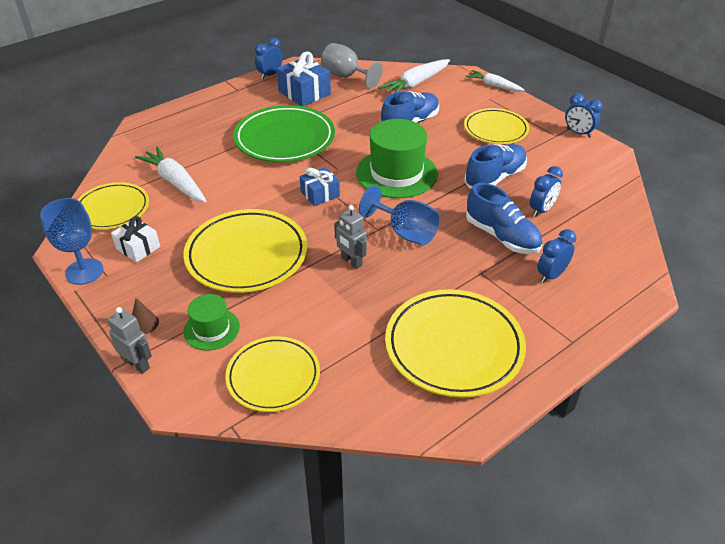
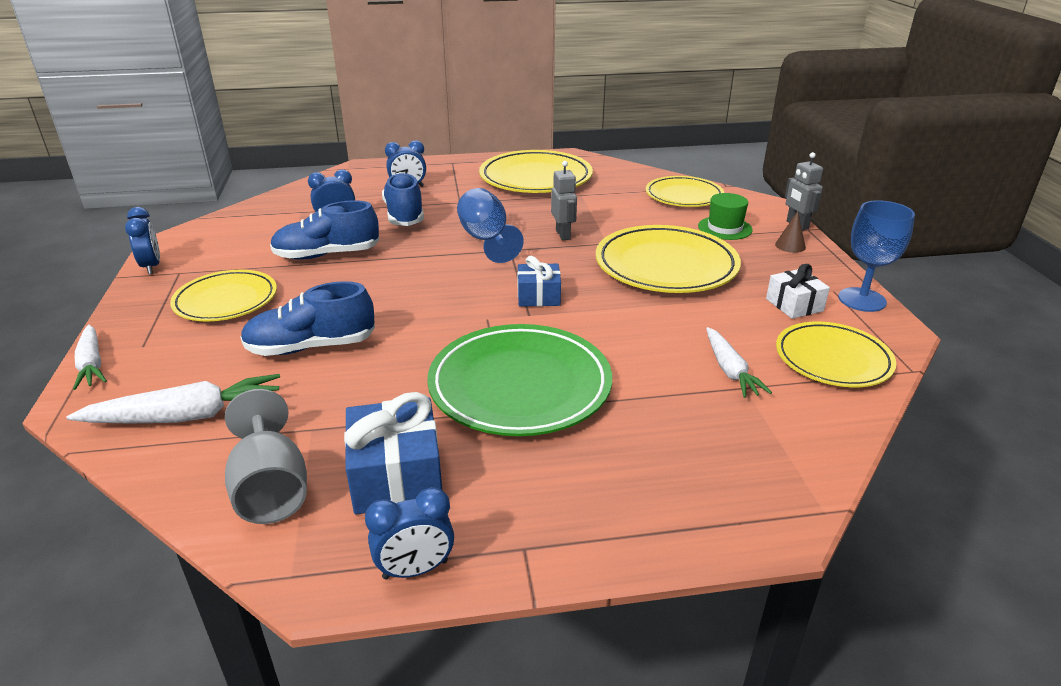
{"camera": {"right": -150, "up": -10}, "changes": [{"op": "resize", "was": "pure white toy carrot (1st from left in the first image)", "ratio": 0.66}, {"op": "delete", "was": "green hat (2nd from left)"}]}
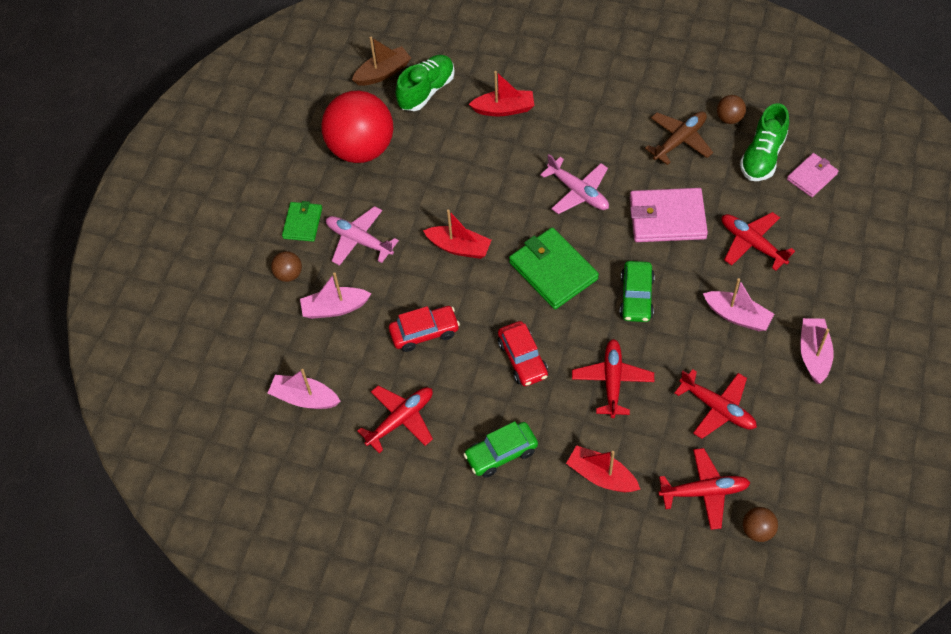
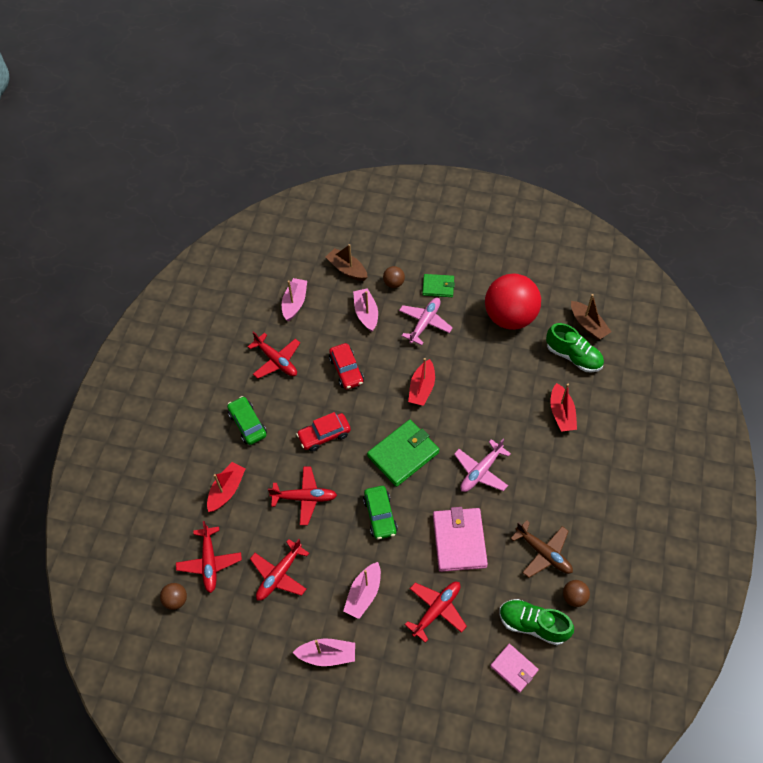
{"camera": {"right": 85, "up": 0}, "changes": [{"op": "rotate", "was": "green automobile (2nd from left)", "clockwise": -105}, {"op": "insert", "now": "brown sailboat (1st from left)"}]}
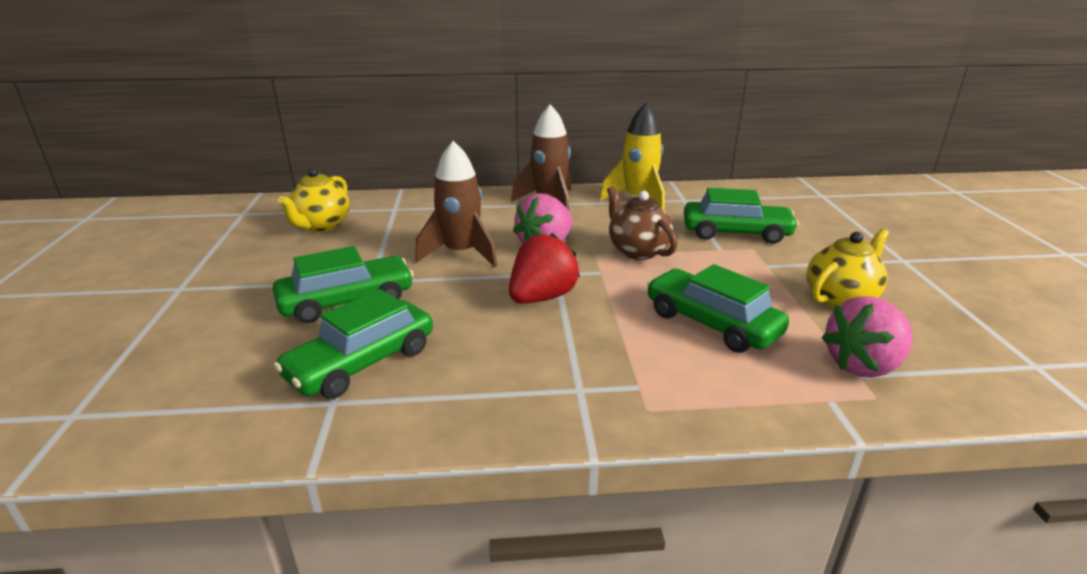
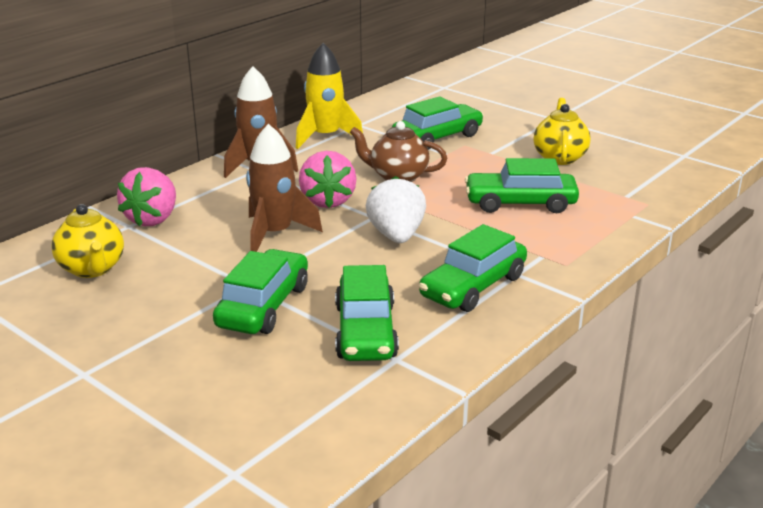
{"camera": {"right": -45, "up": 0}, "changes": [{"op": "recolor", "was": "scarlet strawberry", "now": "pure white strawberry"}, {"op": "move", "was": "rosy strawberry (2nd from left in the first image)", "now": "rosy strawberry (1st from left)"}, {"op": "insert", "now": "green automobile (4th from left)"}]}
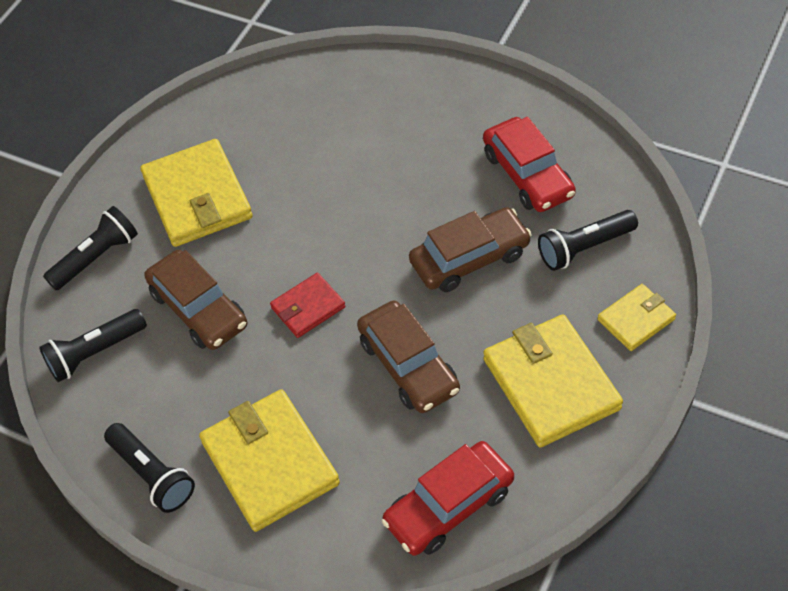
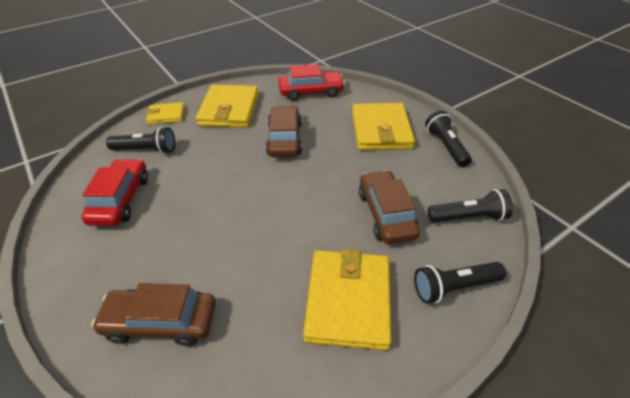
{"camera": {"right": -155, "up": -10}, "changes": [{"op": "delete", "was": "scarlet billfold"}, {"op": "move", "was": "brown automobile (3rd from left in the first image)", "now": "brown automobile (1st from left)"}]}
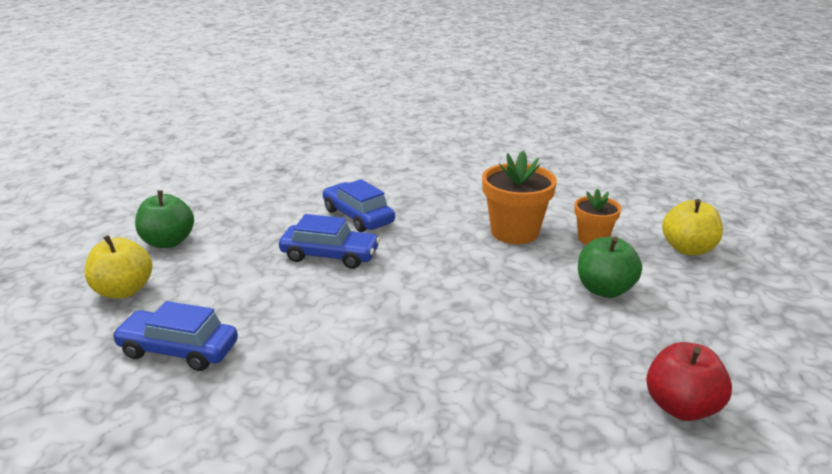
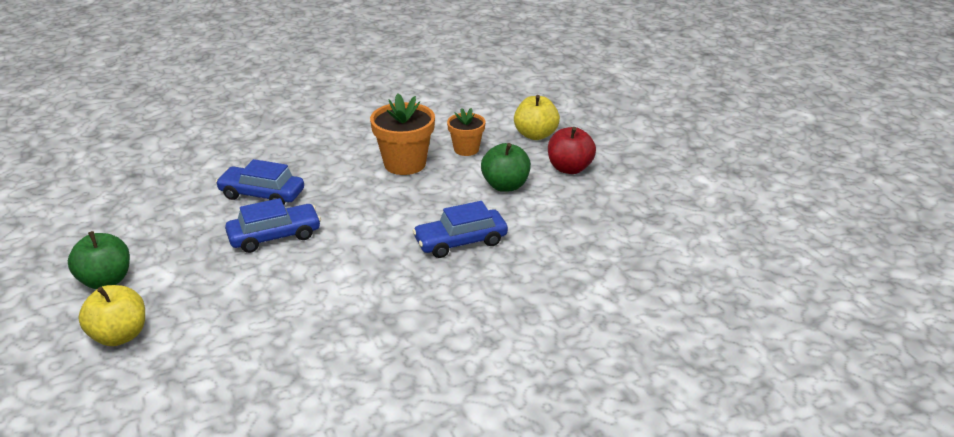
{"camera": {"right": -35, "up": 5}, "changes": [{"op": "move", "was": "cobalt automobile (1st from left in the first image)", "now": "cobalt automobile (3rd from left)"}, {"op": "move", "was": "scarlet apple"}]}
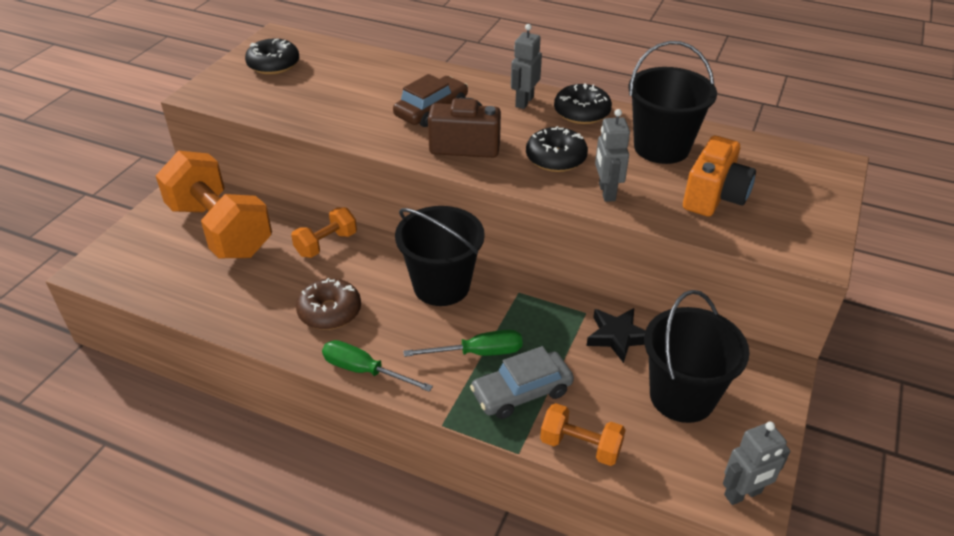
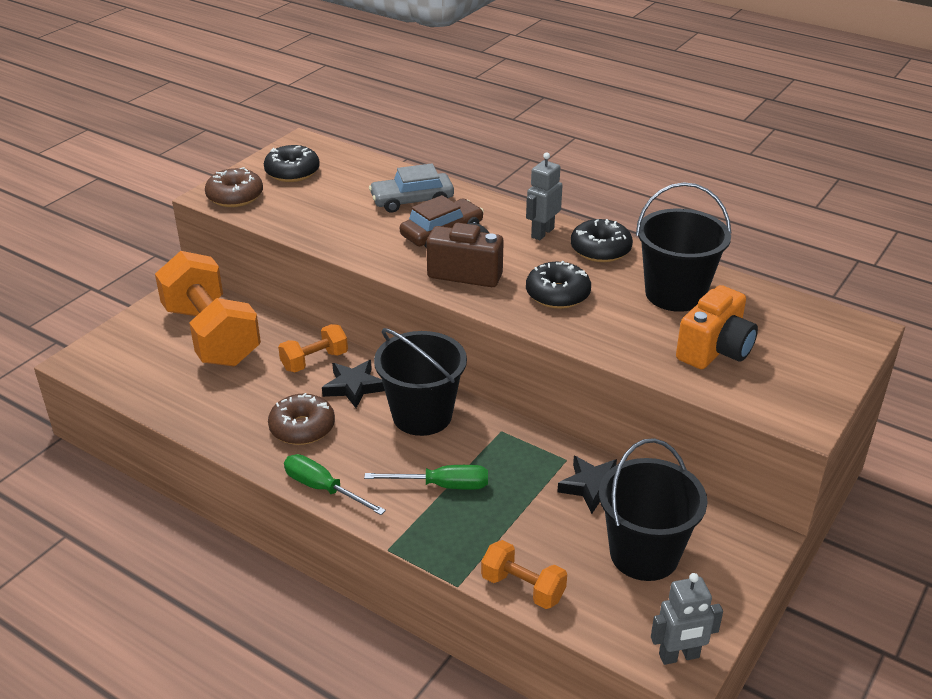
{"camera": {"right": 10, "up": -5}, "changes": [{"op": "move", "was": "grey automobile"}, {"op": "delete", "was": "grey robot (2nd from left)"}, {"op": "insert", "now": "brown donut (1st from left)"}, {"op": "insert", "now": "ebony star shape (1st from left)"}]}
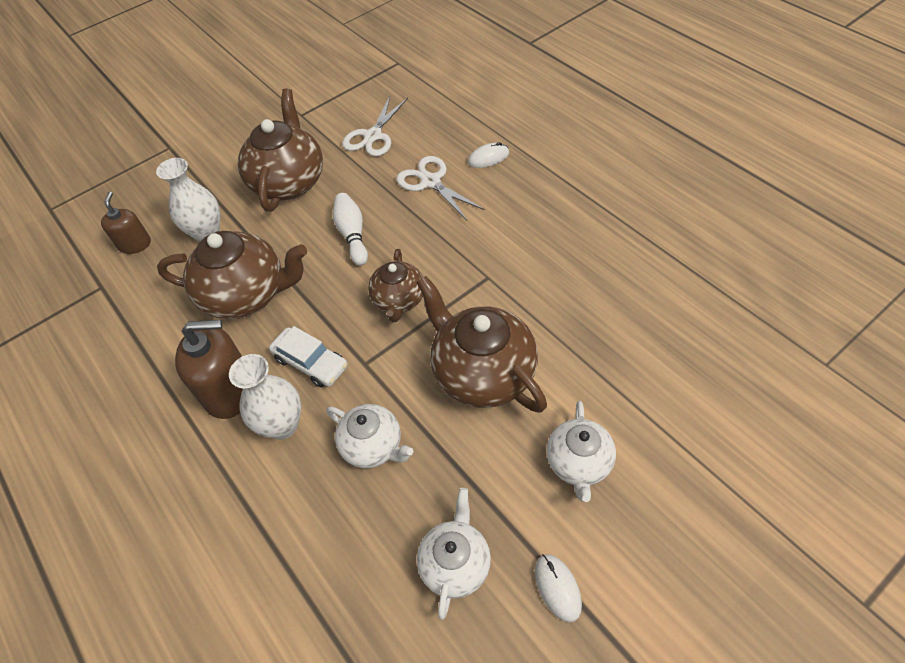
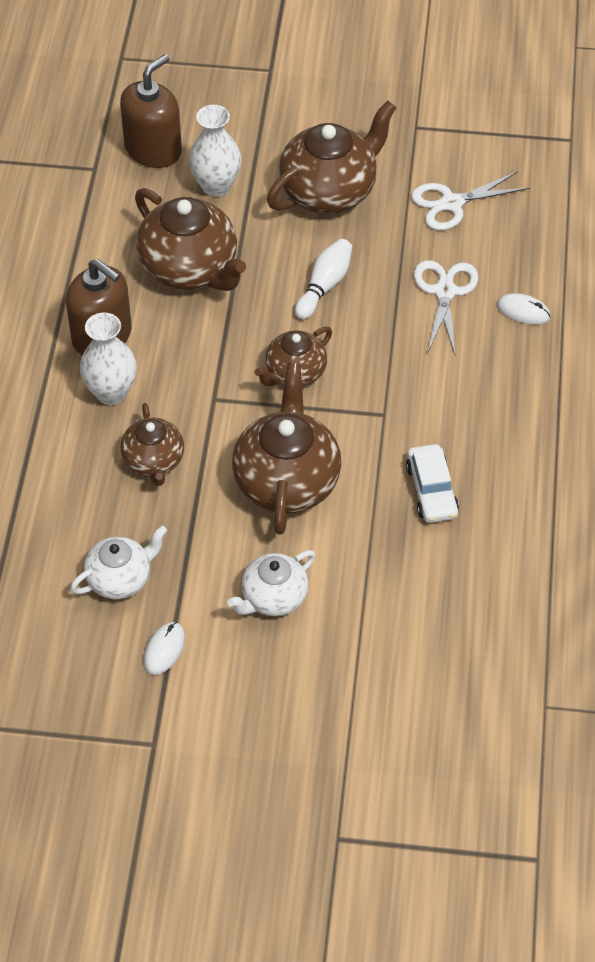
{"camera": {"right": 40, "up": 0}, "changes": [{"op": "resize", "was": "brown soap pump (1st from left in the first image)", "ratio": 1.66}, {"op": "move", "was": "pure white automobile"}, {"op": "recolor", "was": "pure white china teapot (1st from left)", "now": "brown china teapot (1st from left)"}]}
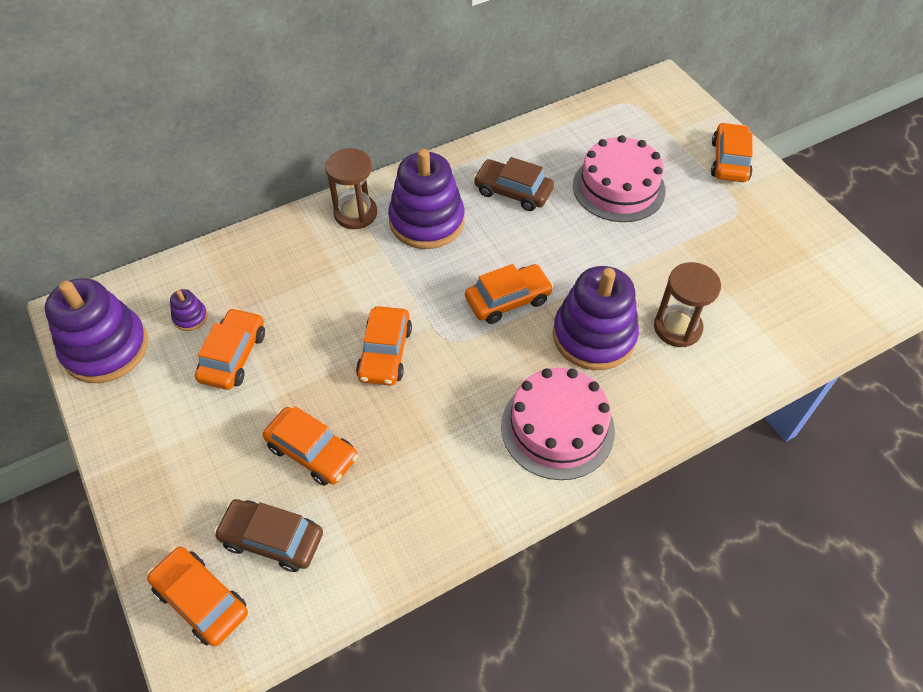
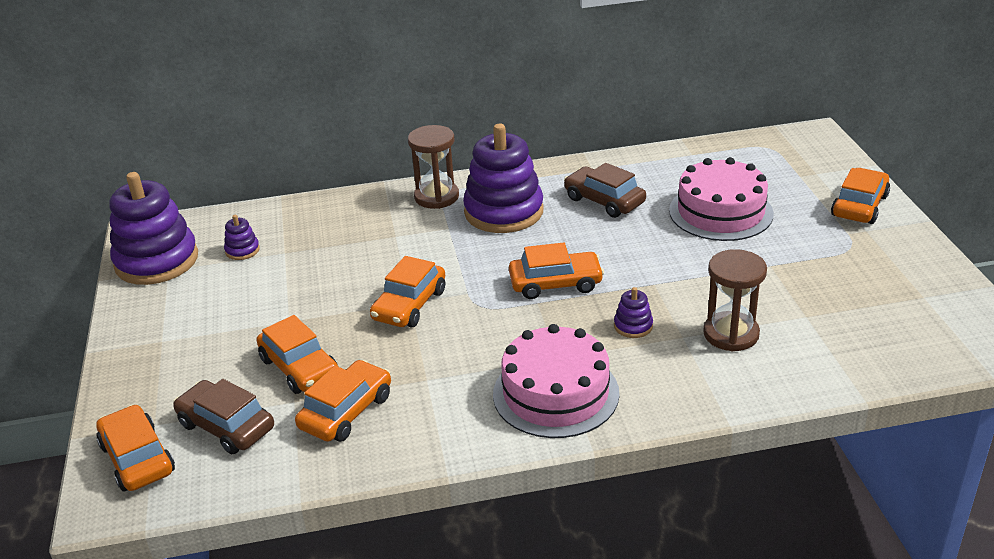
{"camera": {"right": 20, "up": -20}, "changes": [{"op": "move", "was": "orange-coloured automobile (2nd from left in the first image)", "now": "orange-coloured automobile (3rd from left)"}, {"op": "resize", "was": "royal purple stacking toy (4th from left)", "ratio": 0.42}]}
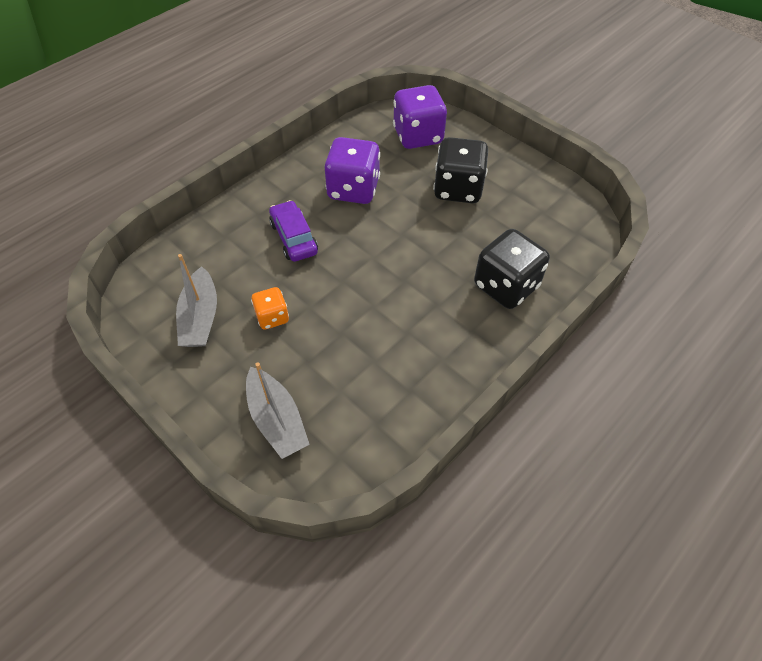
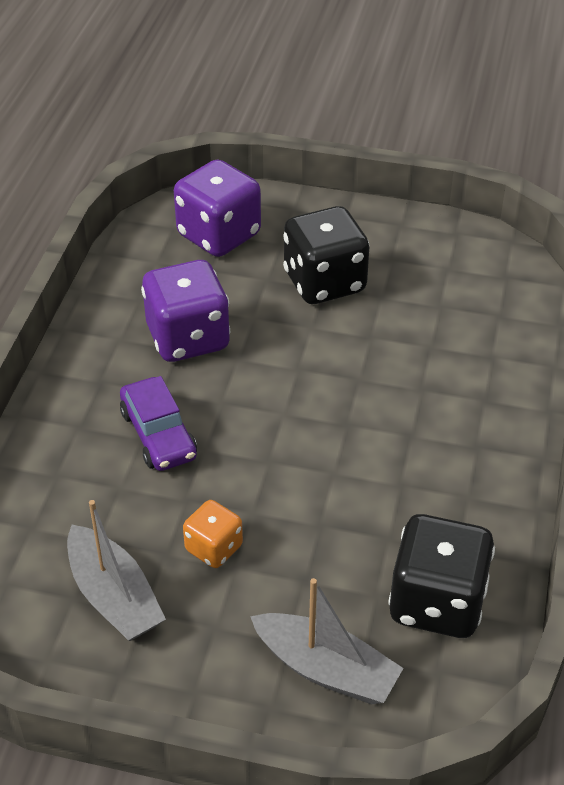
{"camera": {"right": -30, "up": -10}, "changes": [{"op": "rotate", "was": "royal purple automobile", "clockwise": -150}, {"op": "move", "was": "ebony game die (2nd from left)"}]}
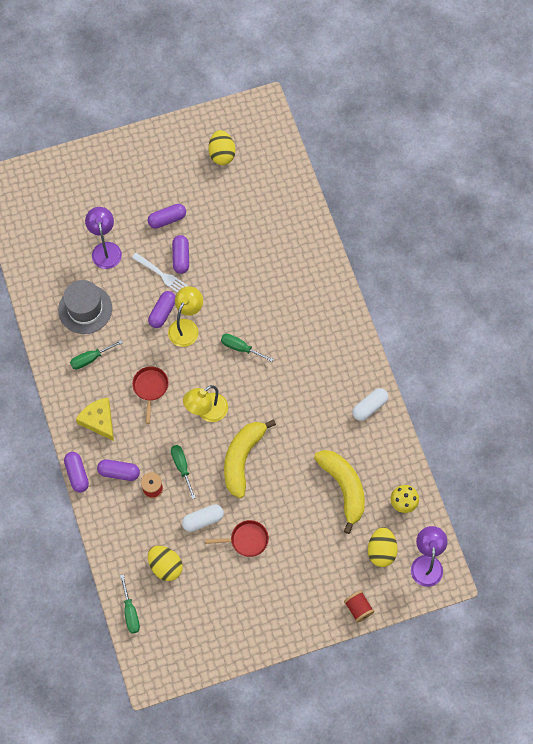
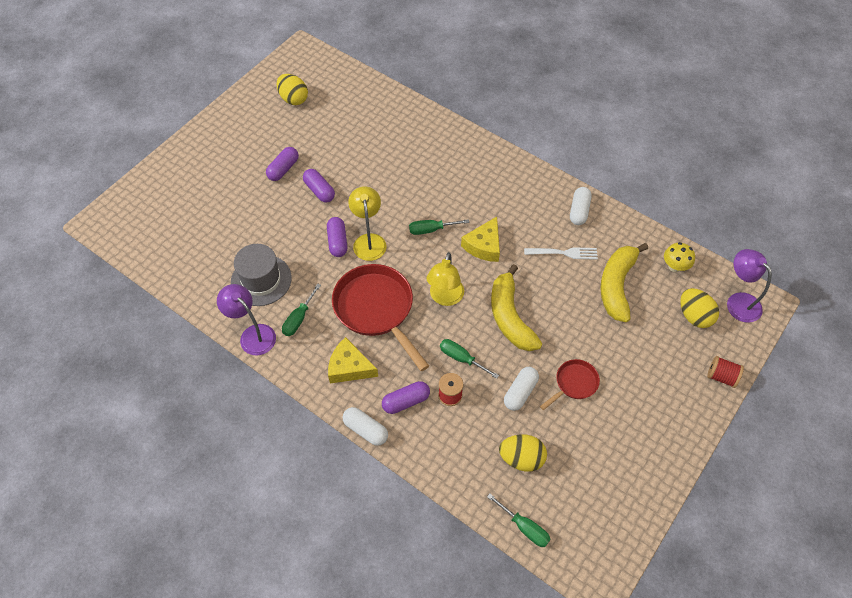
{"camera": {"right": -35, "up": -10}, "changes": [{"op": "recolor", "was": "royal purple capsule (1st from left)", "now": "pure white capsule (1st from left)"}, {"op": "move", "was": "royal purple desk lamp (1st from left)"}, {"op": "move", "was": "pure white fork"}, {"op": "resize", "was": "scarlet frying pan (1st from left)", "ratio": 1.97}, {"op": "rotate", "was": "yellow banana (2nd from left)", "clockwise": -105}, {"op": "insert", "now": "yellow cheese wedge (2nd from left)"}]}
